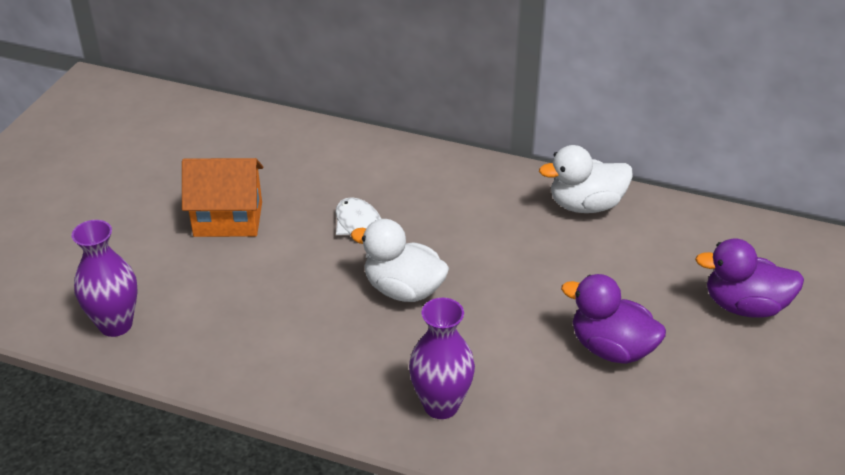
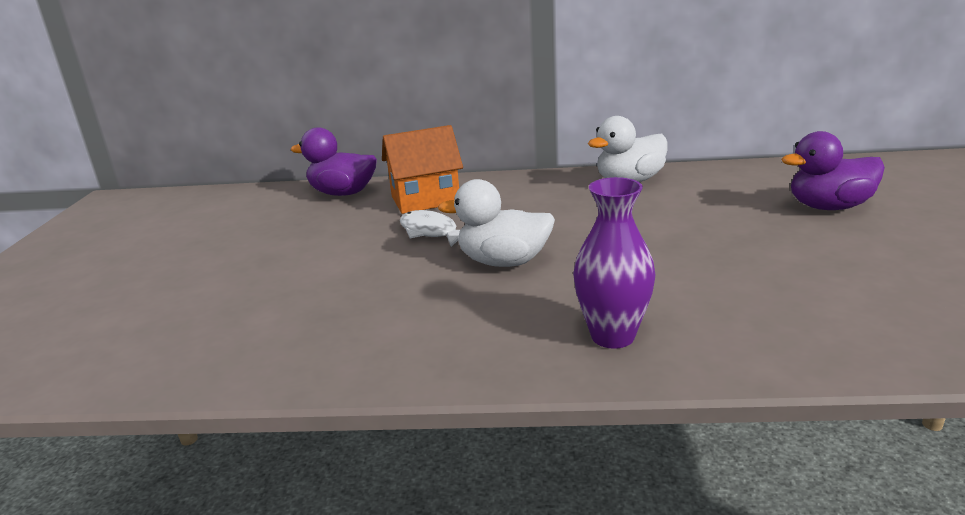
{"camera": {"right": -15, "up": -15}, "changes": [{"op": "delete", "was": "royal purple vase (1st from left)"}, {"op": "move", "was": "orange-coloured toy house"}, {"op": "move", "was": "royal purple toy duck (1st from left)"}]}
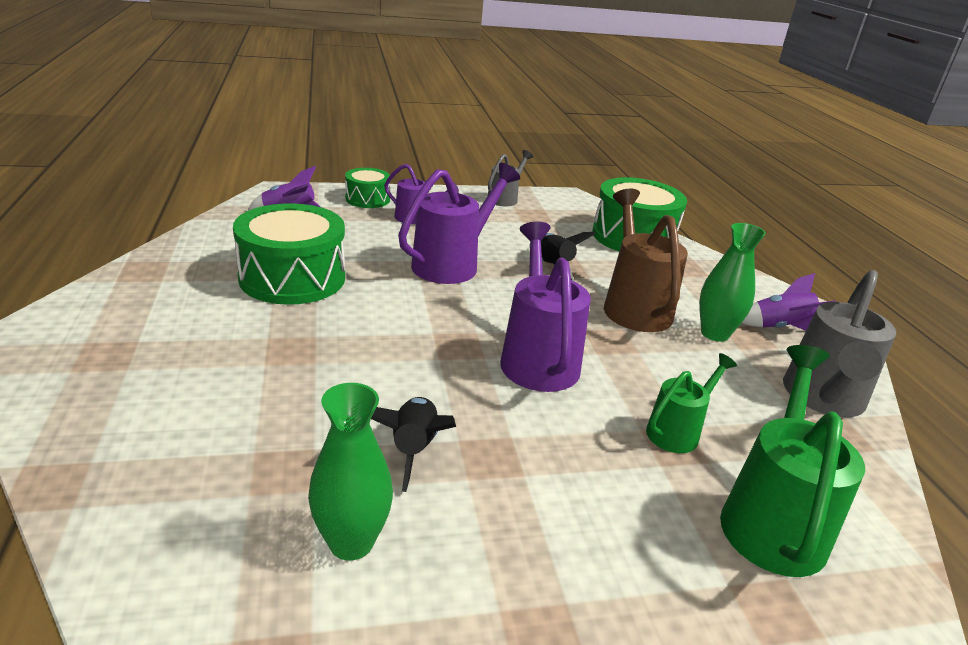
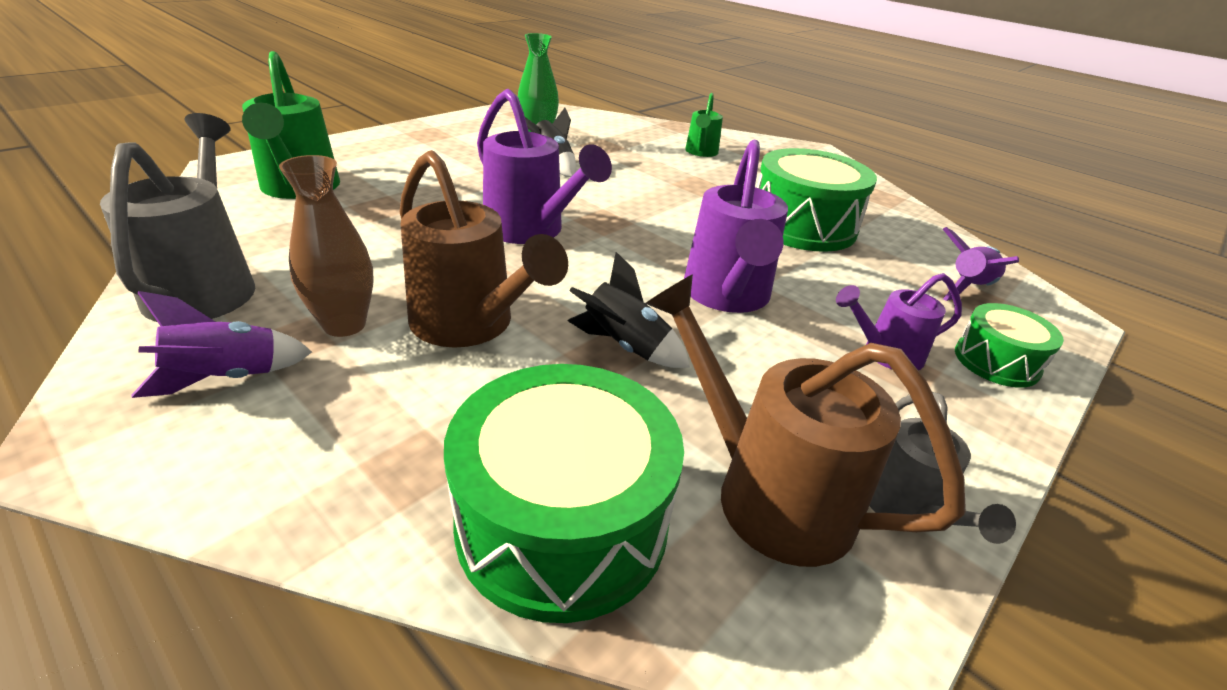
{"camera": {"right": 145, "up": 5}, "changes": [{"op": "move", "was": "green sprinkling can (1st from left in the first image)", "now": "green sprinkling can (2nd from left)"}, {"op": "recolor", "was": "green vase (2nd from left)", "now": "brown vase"}, {"op": "insert", "now": "brown sprinkling can (2nd from left)"}]}
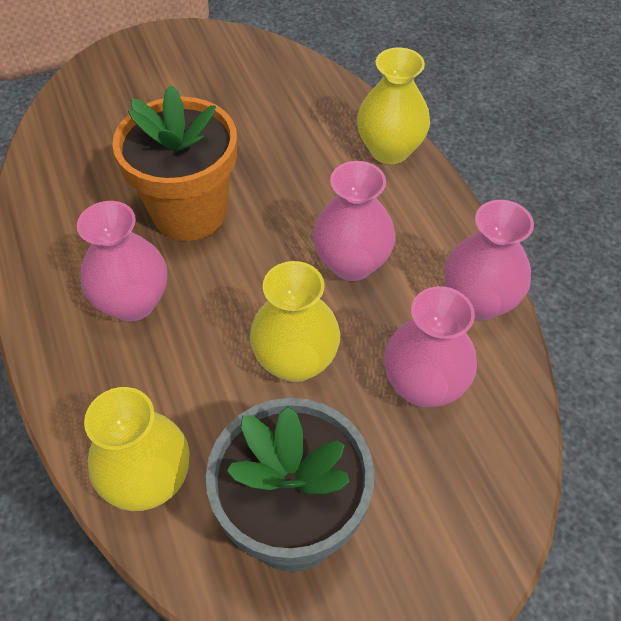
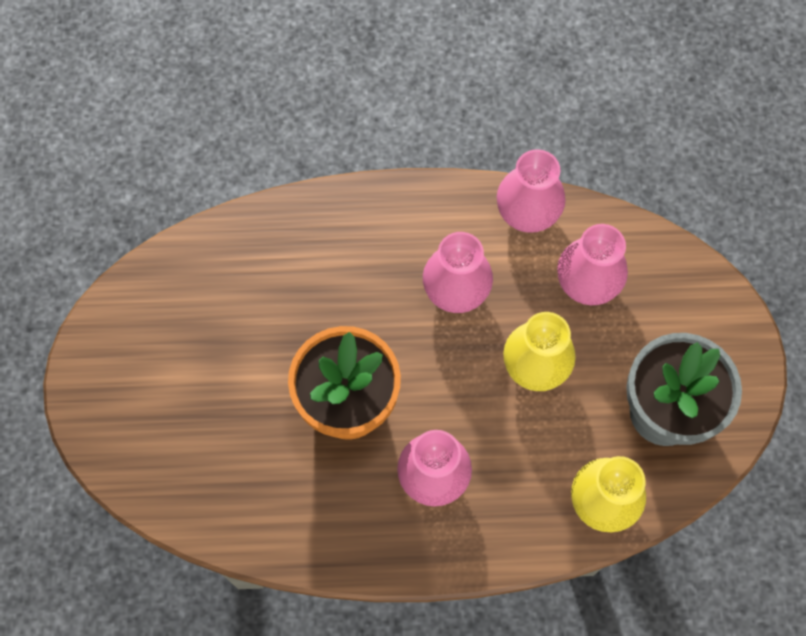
{"camera": {"right": -70, "up": 15}, "changes": [{"op": "delete", "was": "yellow vase (3rd from left)"}]}
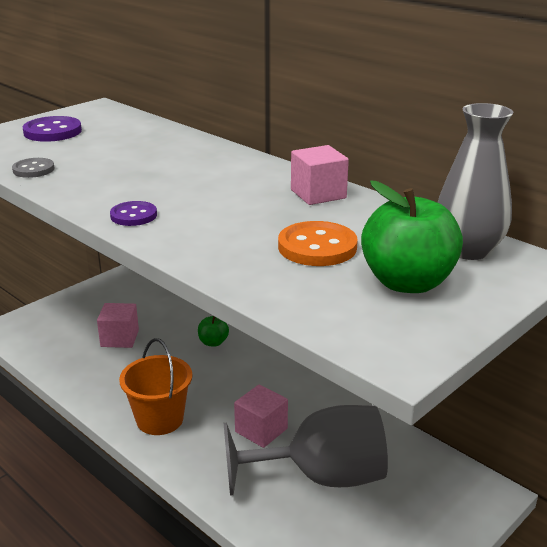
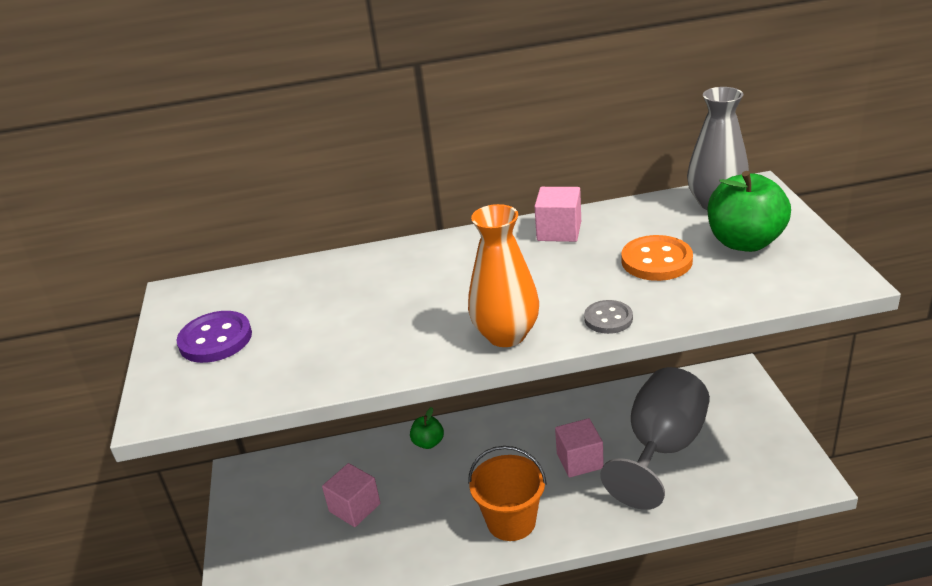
{"camera": {"right": -50, "up": 5}, "changes": [{"op": "move", "was": "grey shirt button"}, {"op": "replace", "was": "royal purple shirt button (2nd from left)", "now": "orange-coloured vase"}]}
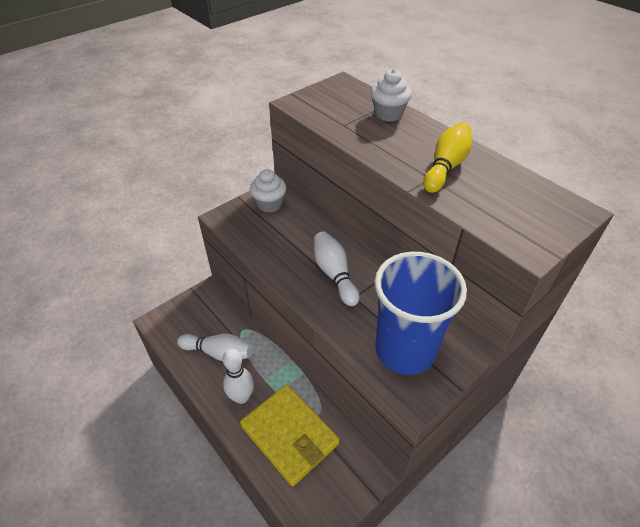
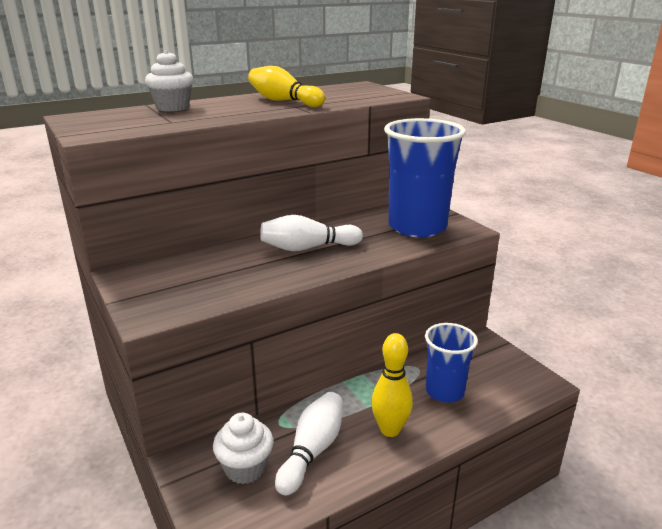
{"camera": {"right": -80, "up": -20}, "changes": [{"op": "recolor", "was": "pure white tenpin (2nd from left)", "now": "yellow tenpin (2nd from left)"}, {"op": "replace", "was": "yellow billfold", "now": "cobalt tumbler (2nd from left)"}, {"op": "move", "was": "pure white muffin (1st from left in the first image)", "now": "pure white muffin (2nd from left)"}]}
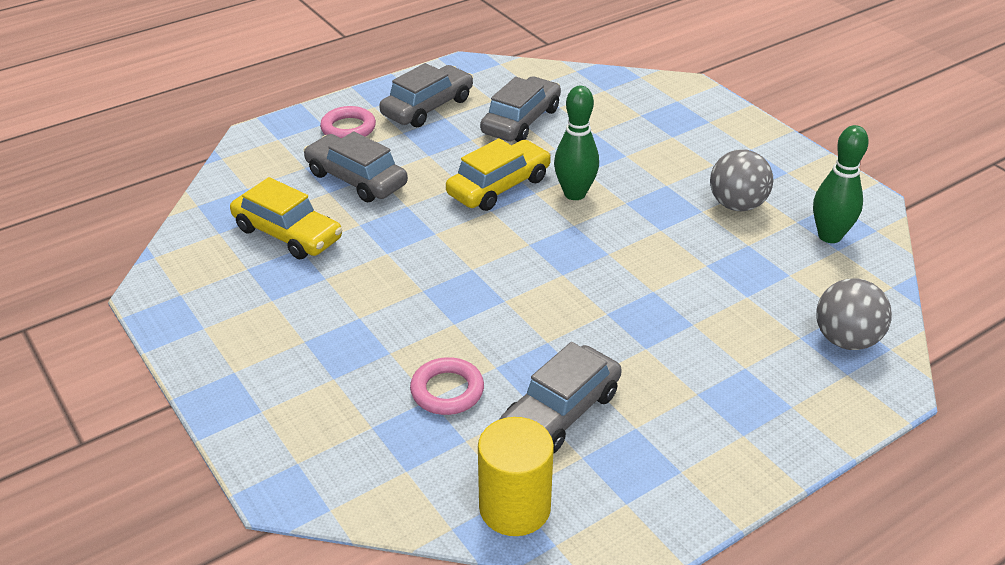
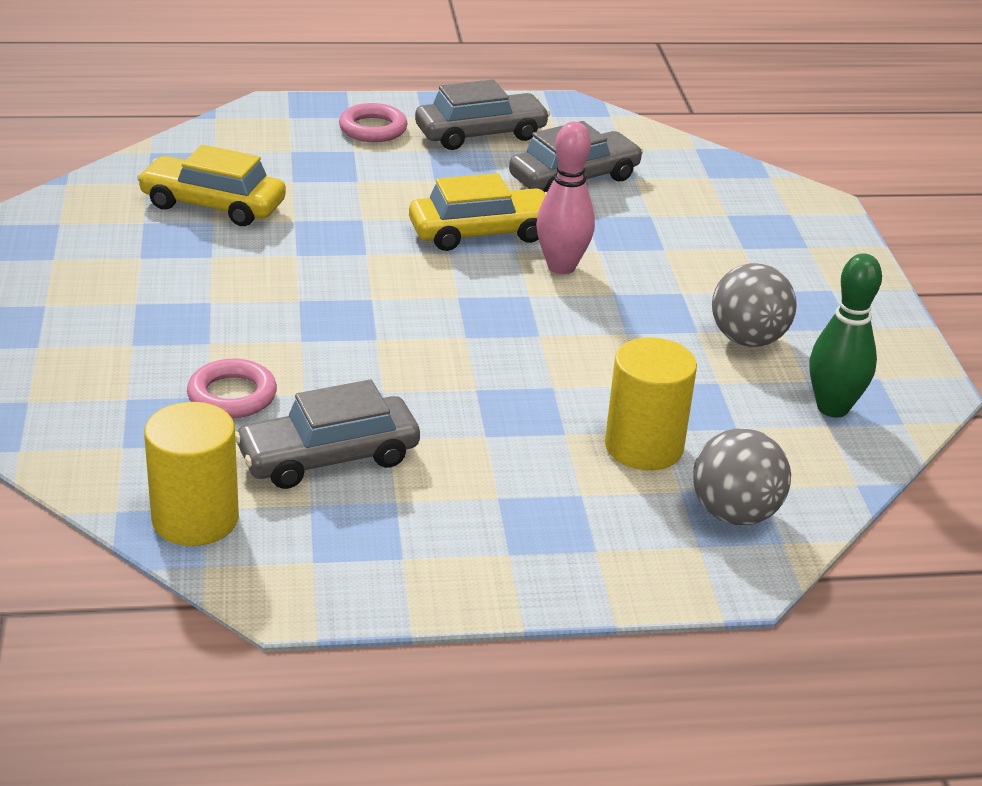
{"camera": {"right": 25, "up": -5}, "changes": [{"op": "rotate", "was": "yellow automobile (1st from left)", "clockwise": 135}, {"op": "delete", "was": "grey automobile (1st from left)"}, {"op": "recolor", "was": "green tenpin (1st from left)", "now": "rosy tenpin"}, {"op": "insert", "now": "yellow solid cylinder (2nd from left)"}]}
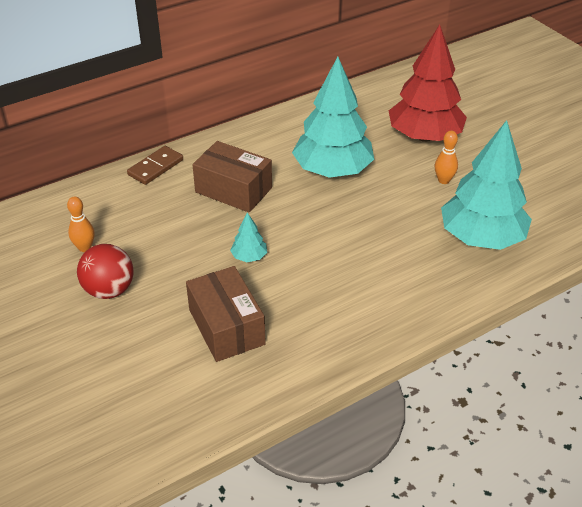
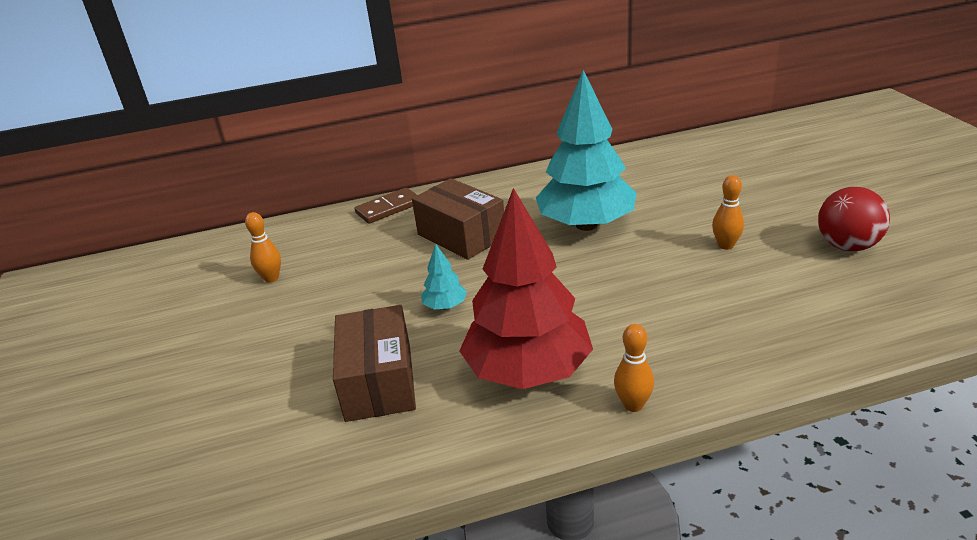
{"camera": {"right": 20, "up": -10}, "changes": [{"op": "move", "was": "scarlet sphere"}, {"op": "move", "was": "scarlet tree"}, {"op": "delete", "was": "teal tree (3rd from left)"}, {"op": "insert", "now": "orange-coloured tenpin (2nd from left)"}]}
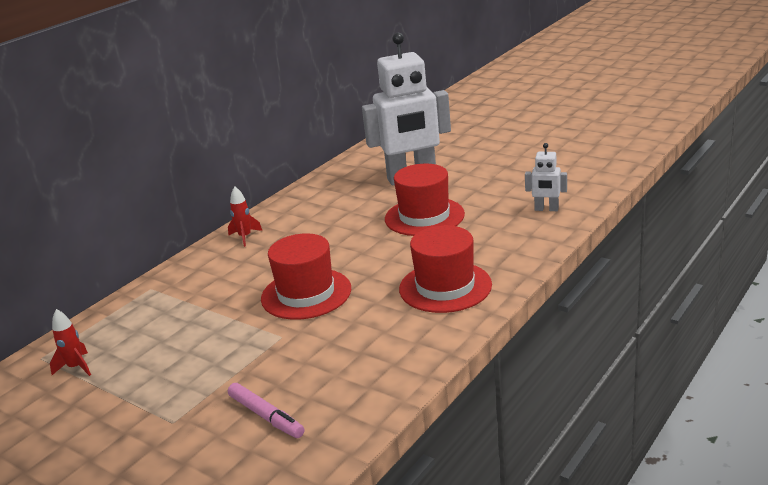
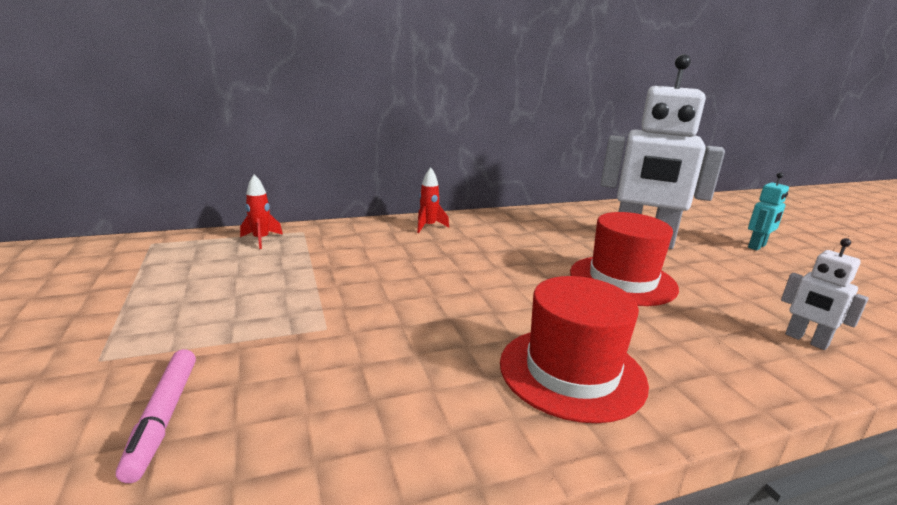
{"camera": {"right": 30, "up": -5}, "changes": [{"op": "move", "was": "scarlet spaceship (1st from left)"}, {"op": "delete", "was": "scarlet hat (1st from left)"}, {"op": "insert", "now": "teal robot"}]}
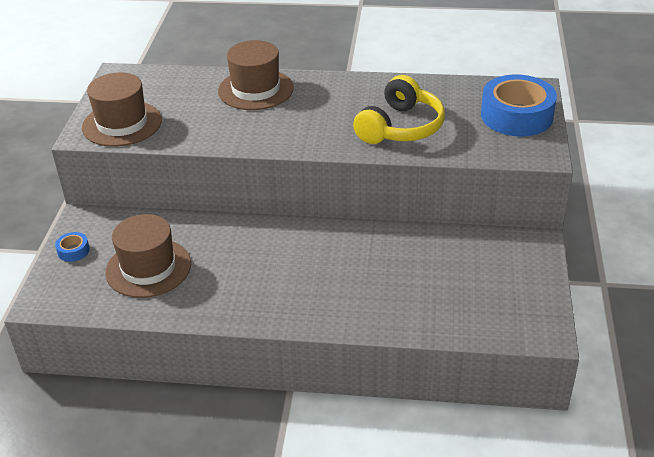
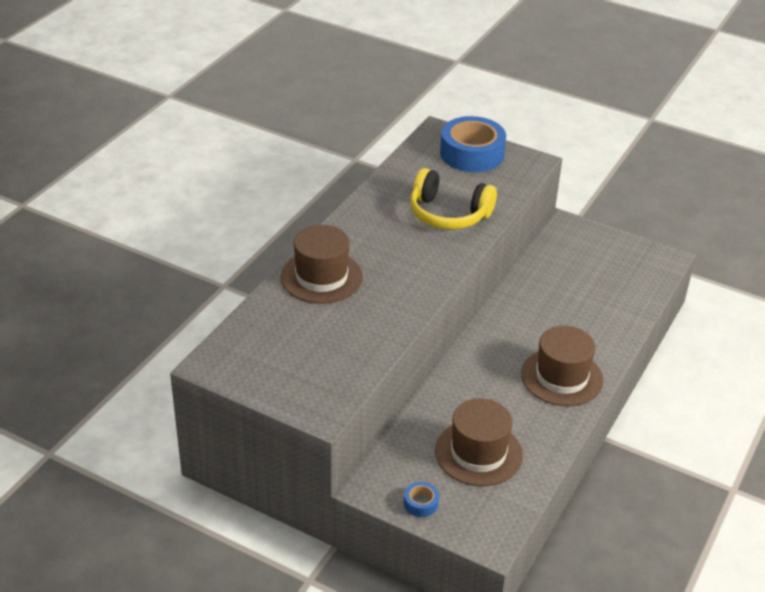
{"camera": {"right": -70, "up": 0}, "changes": [{"op": "move", "was": "brown hat (1st from left in the first image)", "now": "brown hat (3rd from left)"}, {"op": "rotate", "was": "yellow headphones", "clockwise": 150}]}
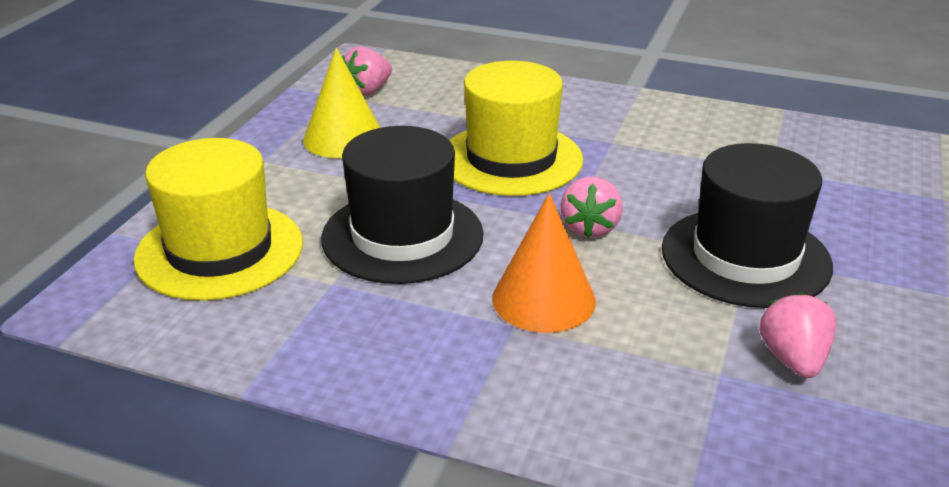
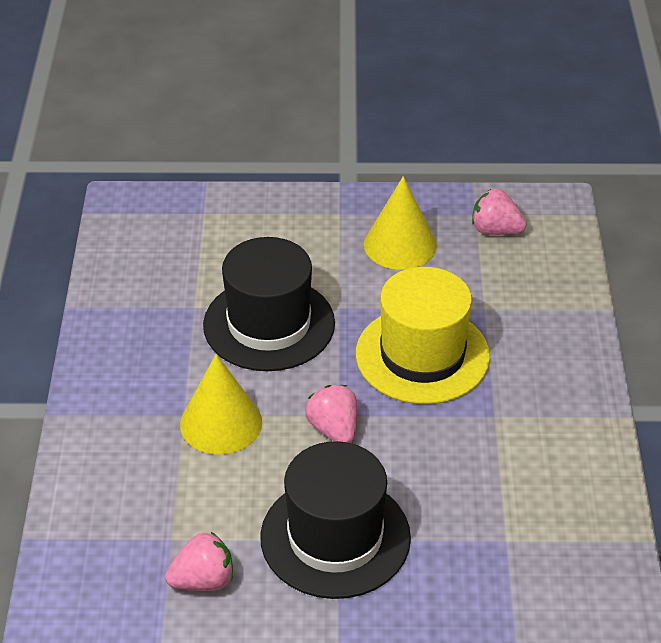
{"camera": {"right": 70, "up": 10}, "changes": [{"op": "delete", "was": "yellow hat (1st from left)"}, {"op": "recolor", "was": "orange-coloured cone shape", "now": "yellow cone shape (1st from left)"}, {"op": "rotate", "was": "rosy strawberry (2nd from left)", "clockwise": 75}]}
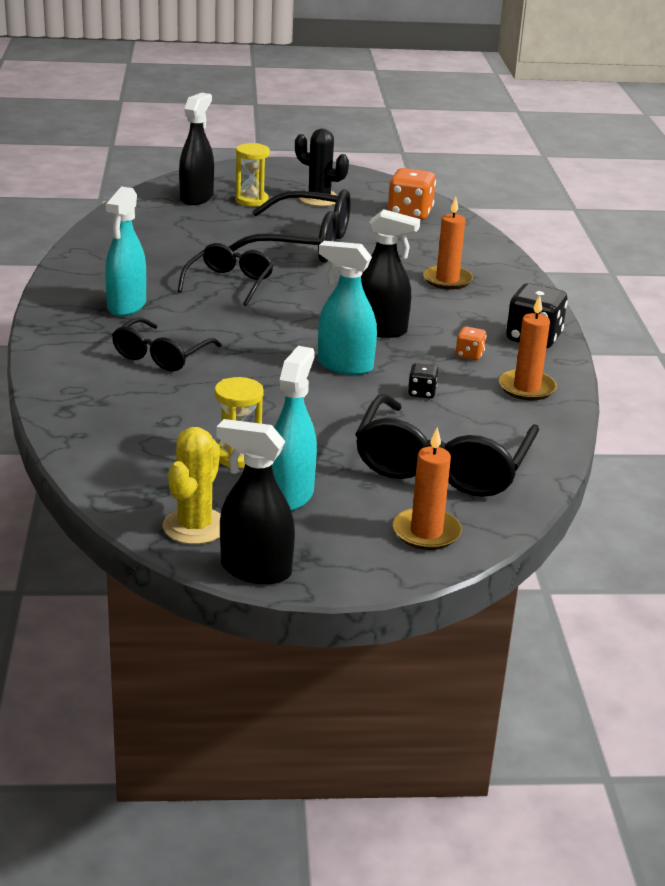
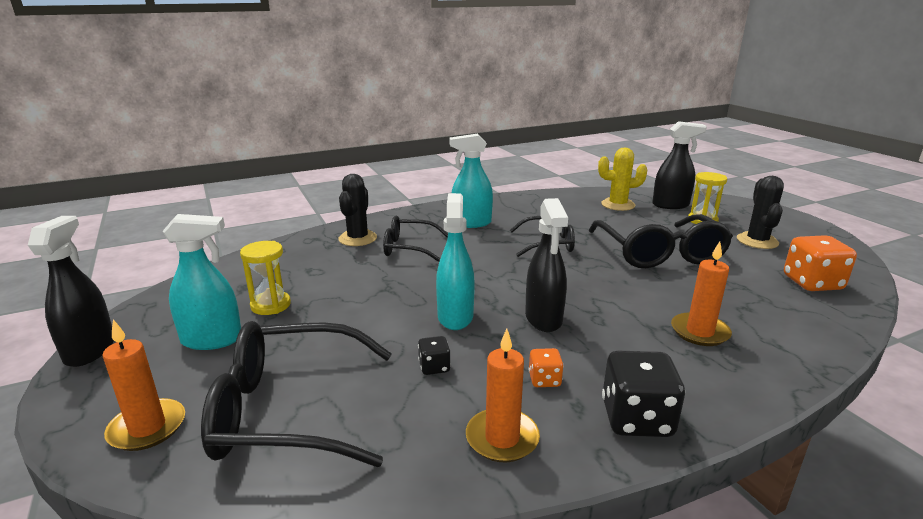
{"camera": {"right": 70, "up": -5}, "changes": [{"op": "move", "was": "yellow saguaro cactus"}, {"op": "insert", "now": "ebony saguaro cactus (1st from left)"}]}
